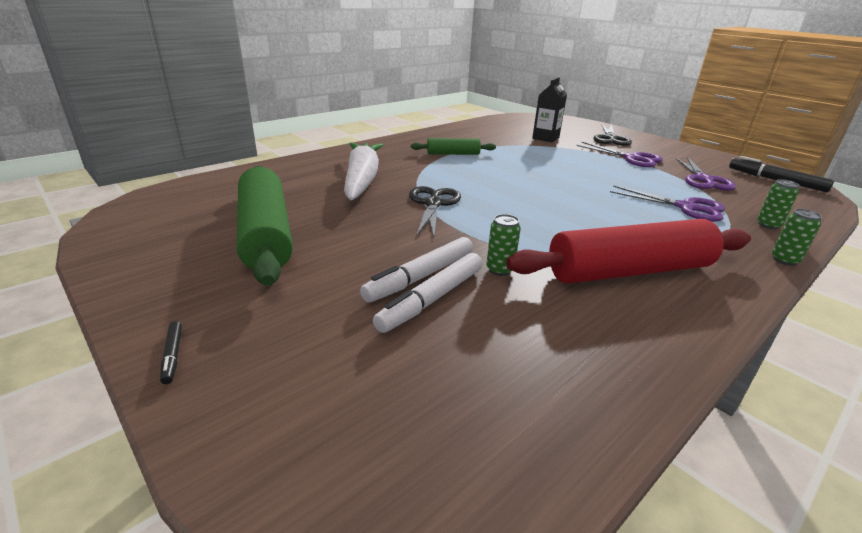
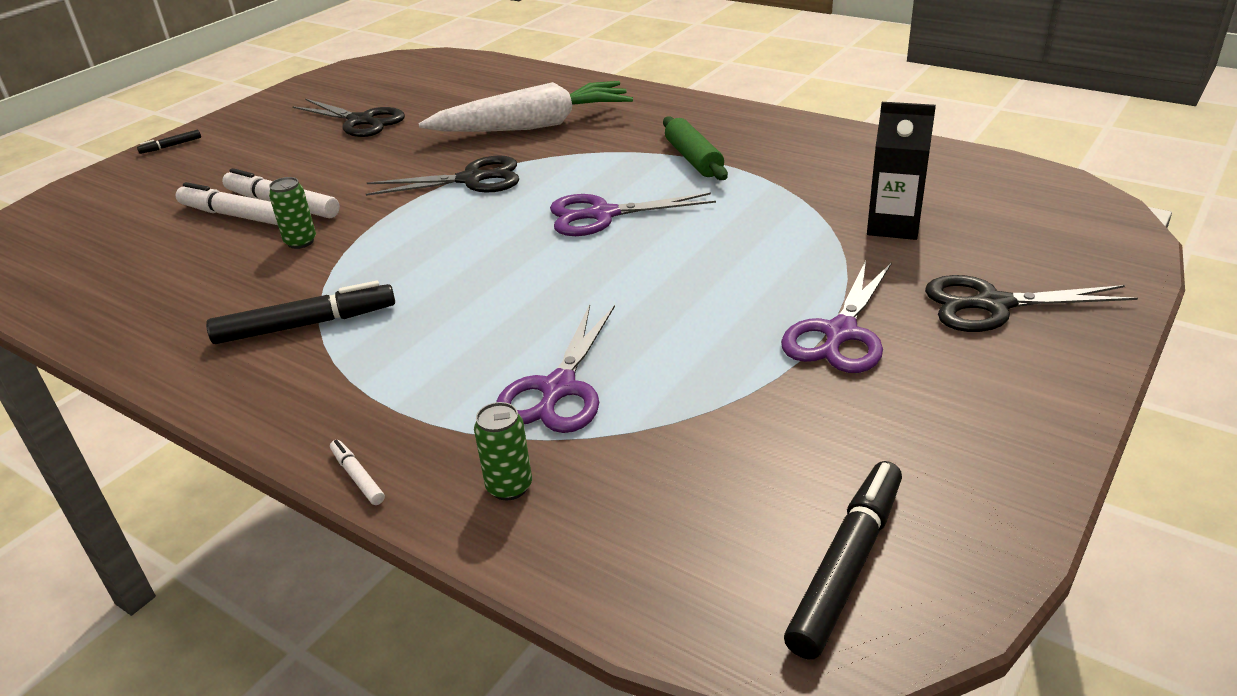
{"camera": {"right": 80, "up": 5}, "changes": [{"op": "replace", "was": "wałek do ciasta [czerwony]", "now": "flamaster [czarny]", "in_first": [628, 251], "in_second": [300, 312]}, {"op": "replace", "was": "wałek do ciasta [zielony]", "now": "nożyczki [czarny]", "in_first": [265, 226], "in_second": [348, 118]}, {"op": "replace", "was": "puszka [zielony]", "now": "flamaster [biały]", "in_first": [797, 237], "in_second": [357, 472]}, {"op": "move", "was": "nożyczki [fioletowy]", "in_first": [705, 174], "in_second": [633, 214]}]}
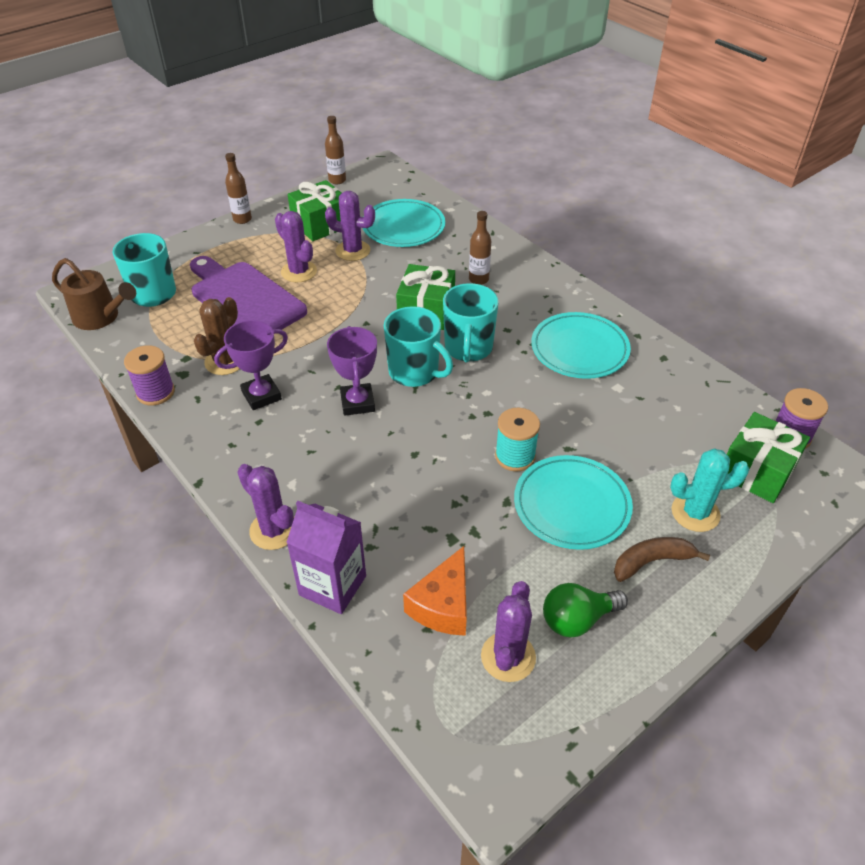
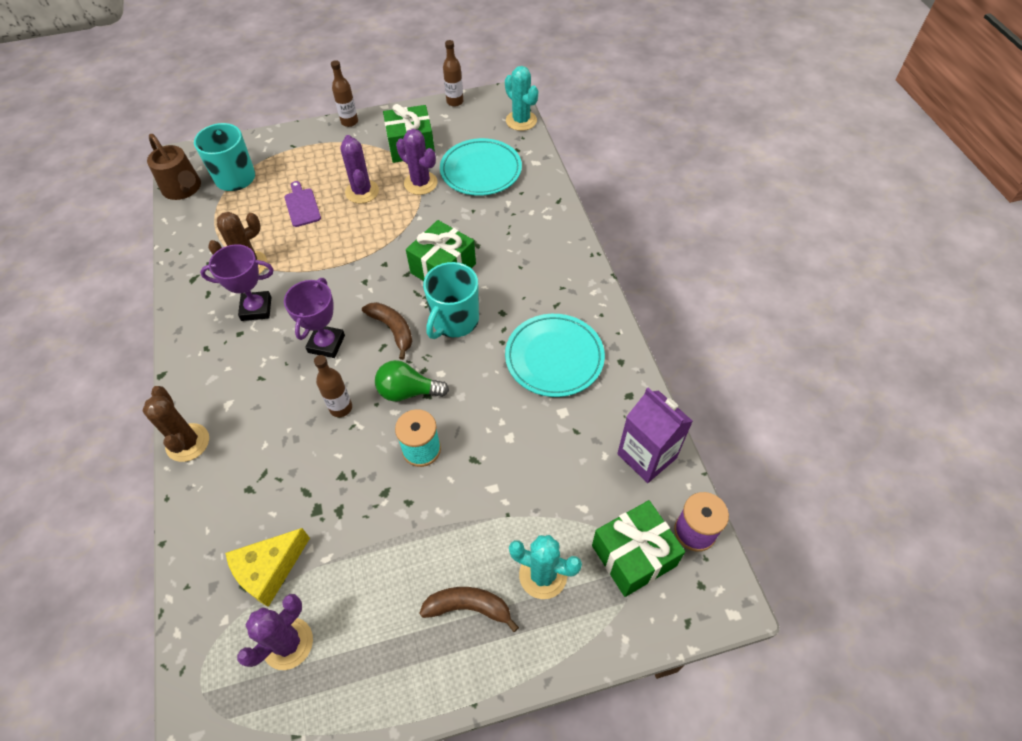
{"camera": {"right": 25, "up": 10}, "changes": [{"op": "recolor", "was": "kaktus [fioletowy]", "now": "kaktus [brązowy]", "in_first": [265, 507], "in_second": [176, 424]}, {"op": "recolor", "was": "ser [pomarańczowy]", "now": "ser [żółty]", "in_first": [435, 591], "in_second": [267, 567]}, {"op": "resize", "was": "deska do krojenia [fioletowy]", "in_first": [248, 295], "in_second": [302, 204], "ratio": 0.45}, {"op": "move", "was": "butelka [brązowy]", "in_first": [480, 248], "in_second": [333, 386]}, {"op": "replace", "was": "kubek [turkusowy]", "now": "banan [brązowy]", "in_first": [418, 346], "in_second": [387, 331]}, {"op": "move", "was": "żarówka [zielony]", "in_first": [585, 610], "in_second": [412, 381]}, {"op": "insert", "now": "kaktus [turkusowy]", "in_second": [521, 98]}, {"op": "move", "was": "karton mleka [fioletowy]", "in_first": [326, 557], "in_second": [655, 435]}, {"op": "delete", "was": "szpulka [fioletowy]", "in_first": [149, 375]}, {"op": "delete", "was": "talerz [turkusowy]", "in_first": [573, 502]}]}
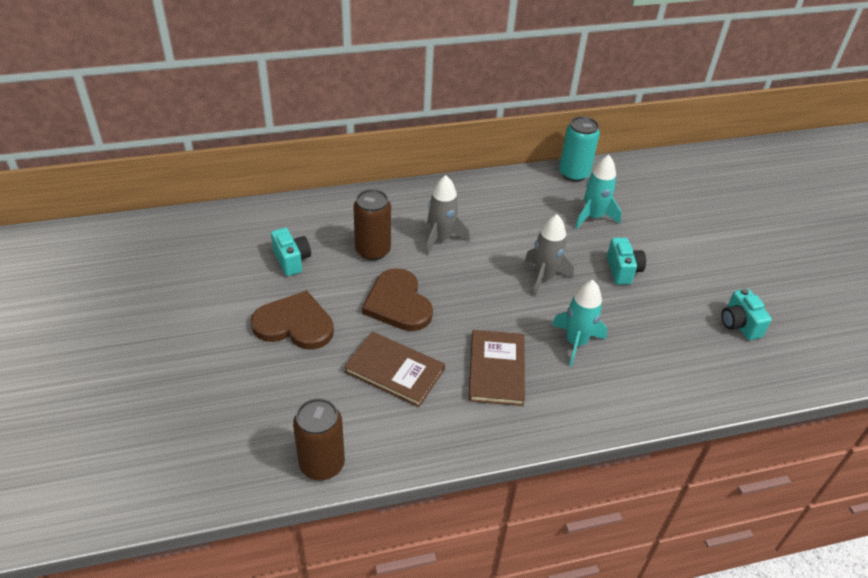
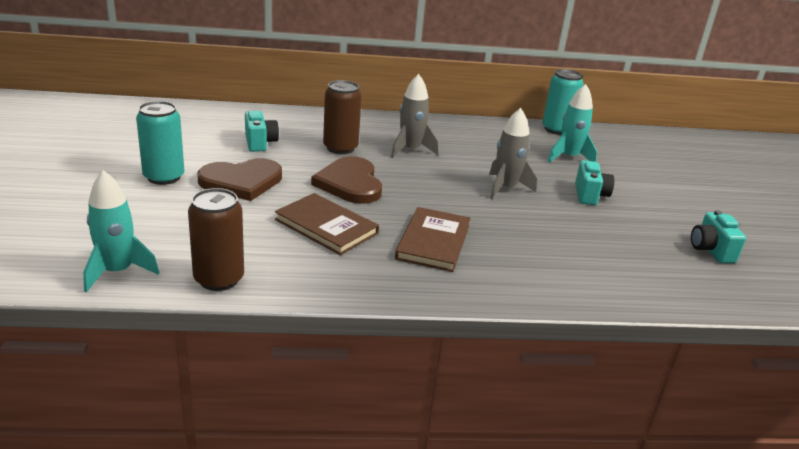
{"camera": {"right": 10, "up": -15}, "changes": [{"op": "move", "was": "rakieta [turkusowy]", "in_first": [579, 323], "in_second": [121, 231]}, {"op": "insert", "now": "puszka [turkusowy]", "in_second": [160, 143]}, {"op": "rotate", "was": "serce [brązowy]", "in_first": [292, 319], "in_second": [239, 179], "clockwise": 135}]}
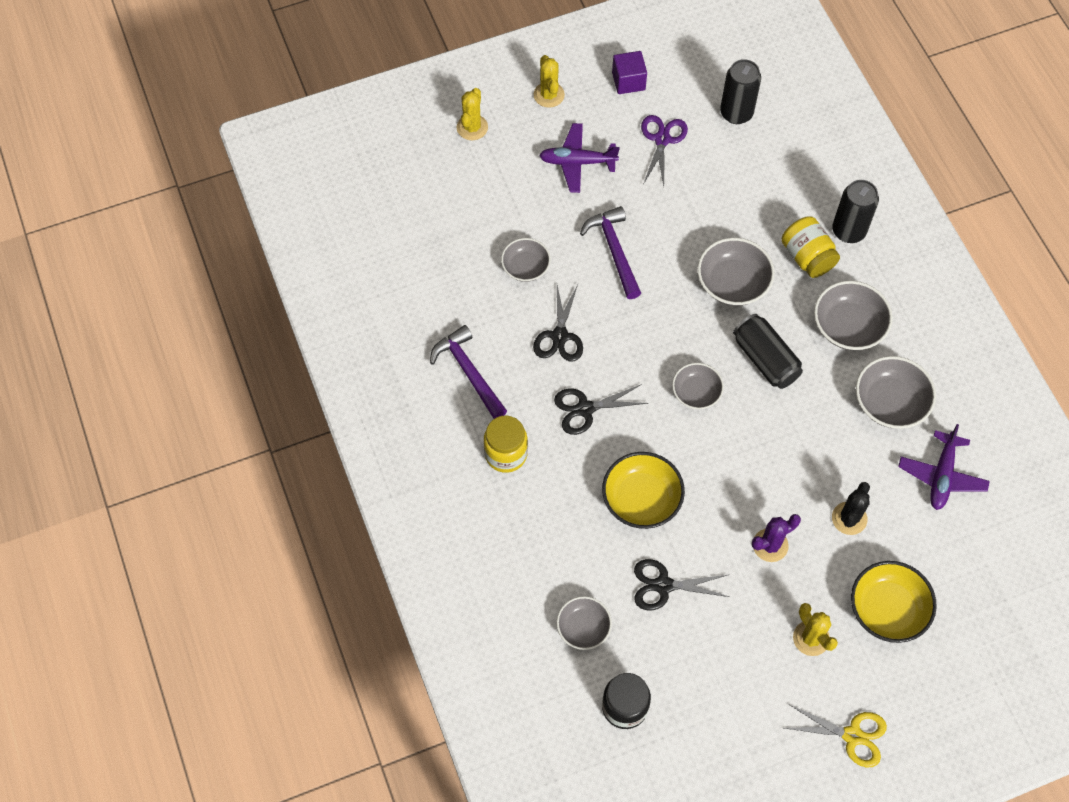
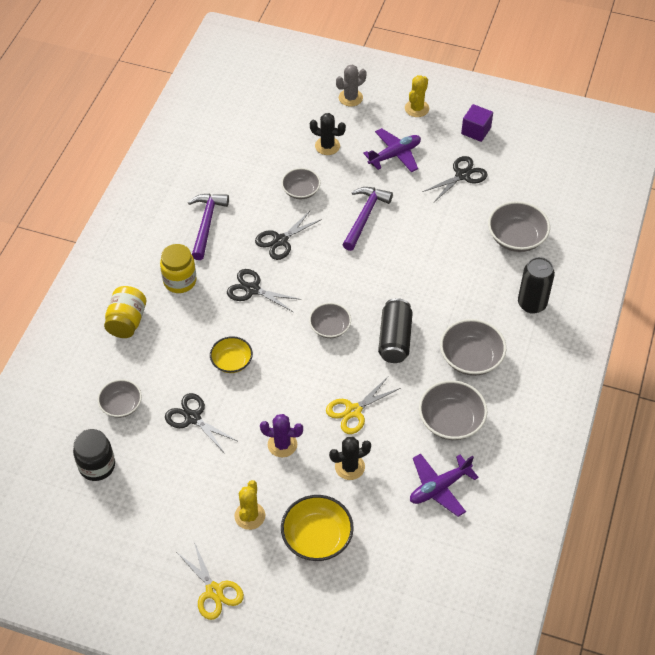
{"camera": {"right": 40, "up": -10}, "changes": [{"op": "move", "was": "słoik [żółty]", "in_first": [810, 247], "in_second": [125, 312]}, {"op": "resize", "was": "miska [żółty]", "in_first": [643, 490], "in_second": [231, 354], "ratio": 0.65}, {"op": "insert", "now": "kaktus [czarny]", "in_second": [328, 134]}, {"op": "insert", "now": "nożyczki [żółty]", "in_second": [363, 405]}, {"op": "recolor", "was": "kaktus [żółty]", "now": "kaktus [szary]", "in_first": [472, 114], "in_second": [351, 86]}, {"op": "rotate", "was": "samolot [fioletowy]", "in_first": [579, 158], "in_second": [392, 150], "clockwise": 105}, {"op": "recolor", "was": "nożyczki [fioletowy]", "now": "nożyczki [czarny]", "in_first": [664, 150], "in_second": [455, 179]}, {"op": "move", "was": "miska [szary]", "in_first": [736, 272], "in_second": [519, 226]}, {"op": "delete", "was": "puszka [czarny]", "in_first": [740, 91]}]}
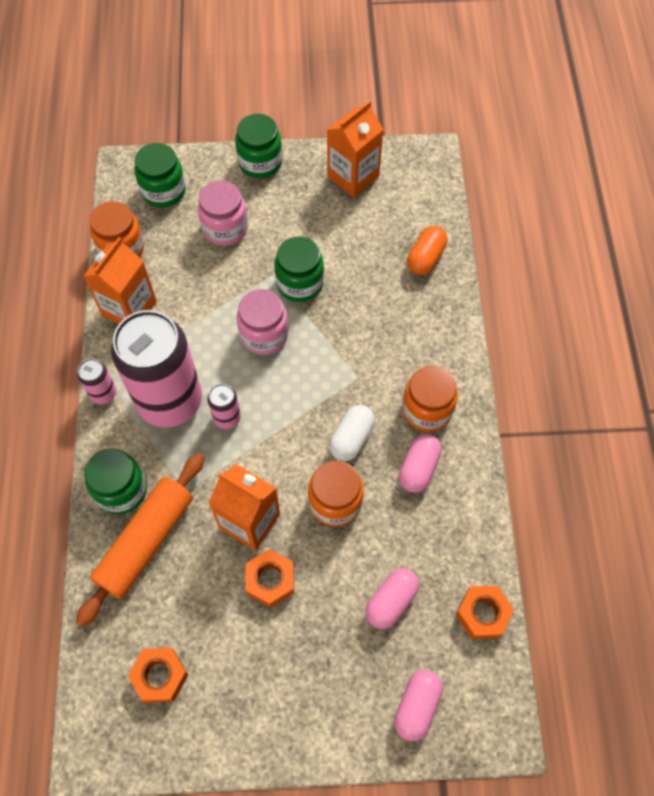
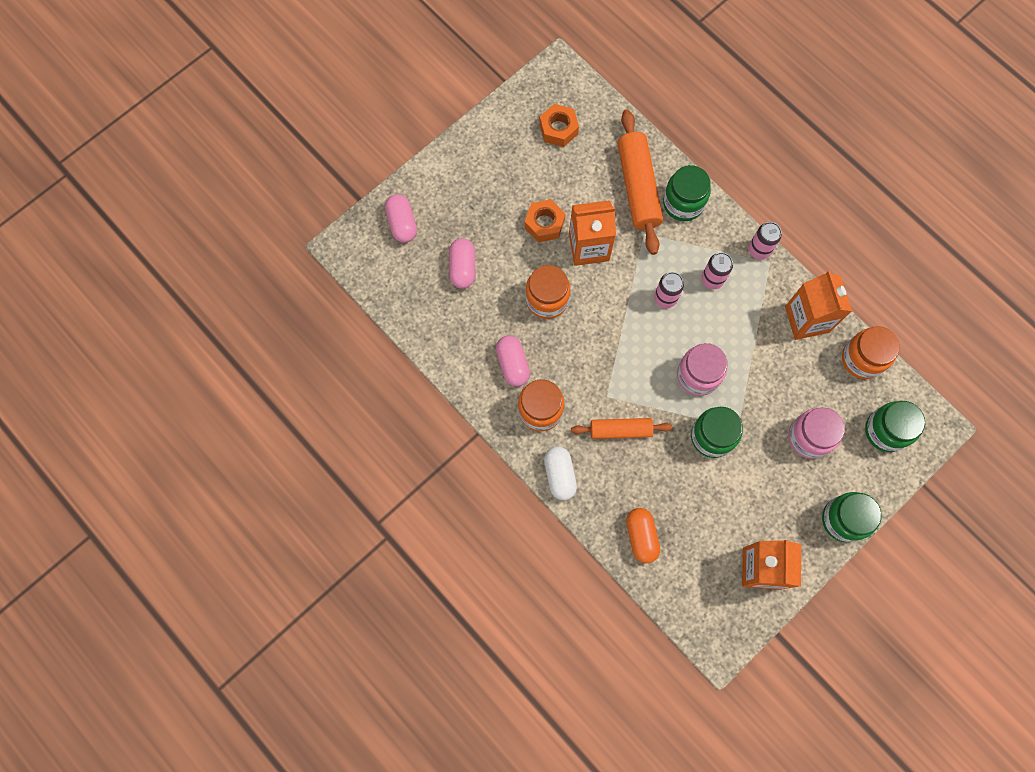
{"camera": {"right": 140, "up": 10}, "changes": [{"op": "move", "was": "kapsułka [biały]", "in_first": [352, 433], "in_second": [560, 473]}, {"op": "insert", "now": "wałek do ciasta [pomarańczowy]", "in_second": [622, 428]}, {"op": "resize", "was": "puszka [różowy]", "in_first": [156, 369], "in_second": [717, 270], "ratio": 0.42}, {"op": "delete", "was": "nakrętka [pomarańczowy]", "in_first": [485, 612]}]}
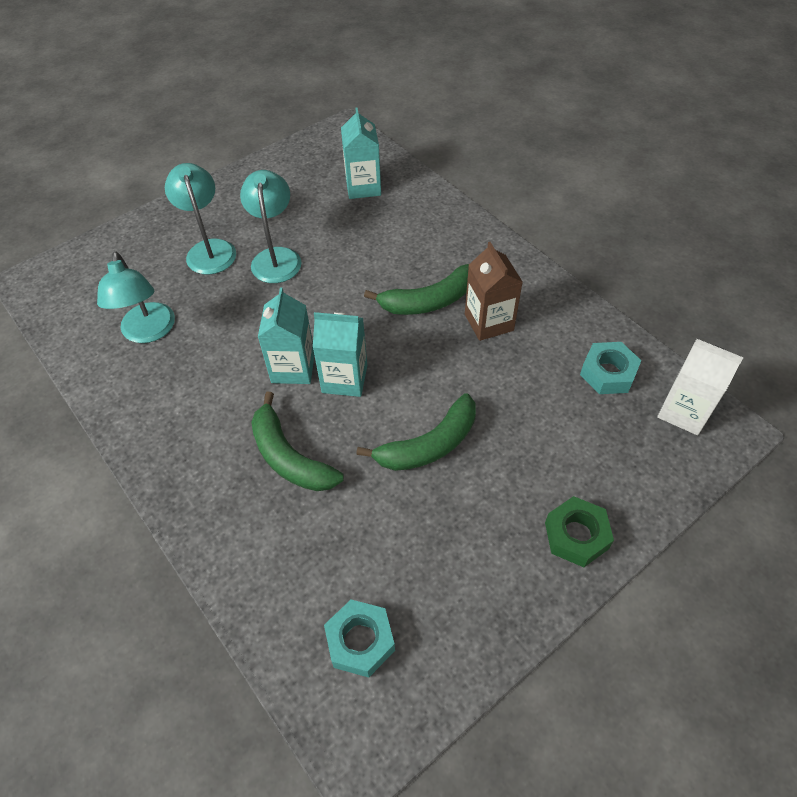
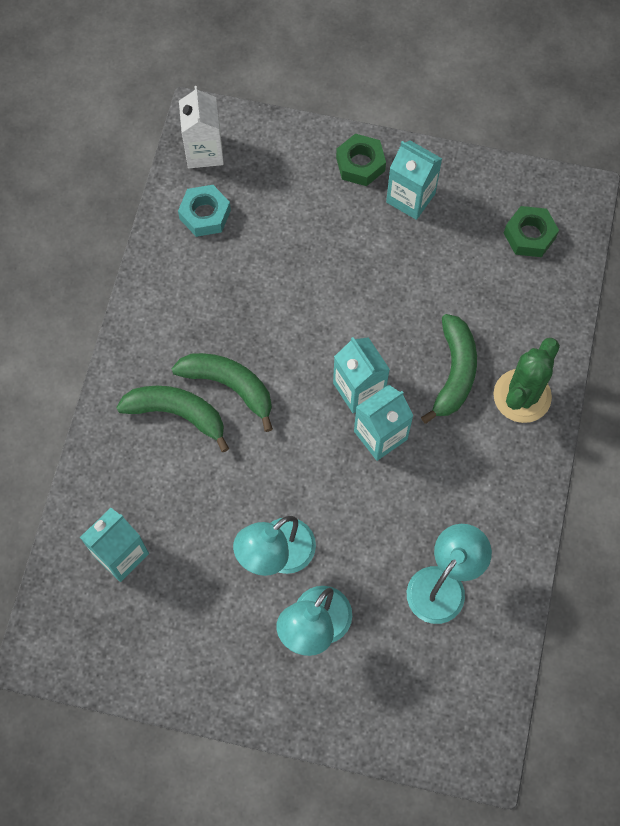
{"camera": {"right": -130, "up": 15}, "changes": [{"op": "move", "was": "banan [zielony]", "in_first": [416, 432], "in_second": [172, 419]}, {"op": "insert", "now": "karton mleka [turkusowy]", "in_second": [414, 180]}, {"op": "insert", "now": "kaktus [zielony]", "in_second": [526, 380]}, {"op": "recolor", "was": "nakrętka [turkusowy]", "now": "nakrętka [zielony]", "in_first": [359, 639], "in_second": [531, 231]}, {"op": "delete", "was": "karton mleka [brązowy]", "in_first": [494, 291]}]}
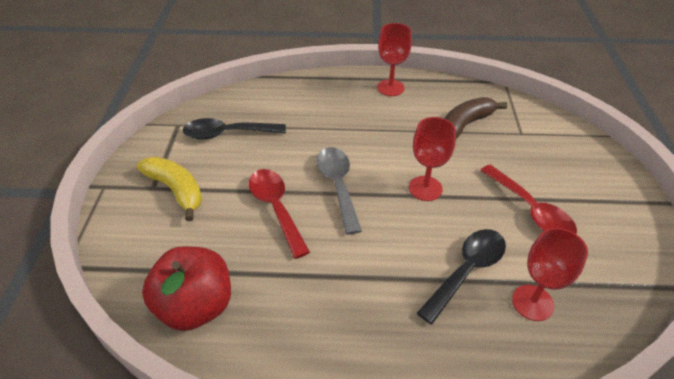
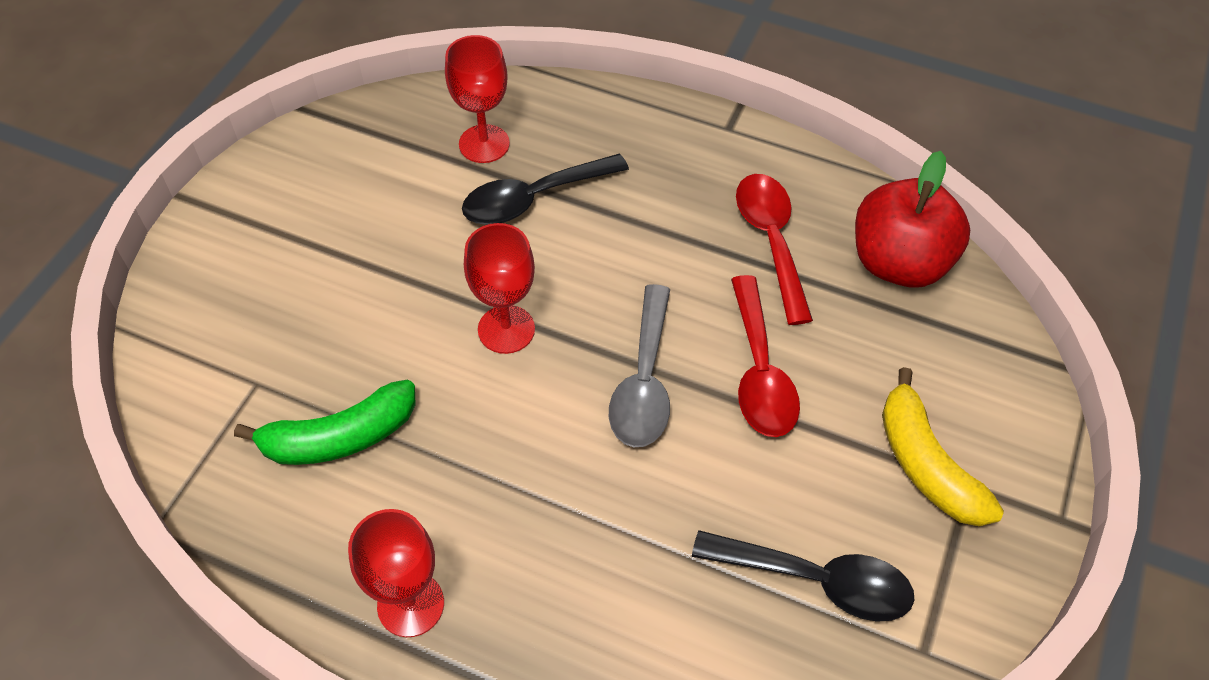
{"camera": {"right": -160, "up": 10}, "changes": [{"op": "recolor", "was": "banan [brązowy]", "now": "banan [zielony]", "in_first": [475, 118], "in_second": [325, 422]}, {"op": "move", "was": "łyżka [czerwony]", "in_first": [528, 199], "in_second": [774, 249]}]}
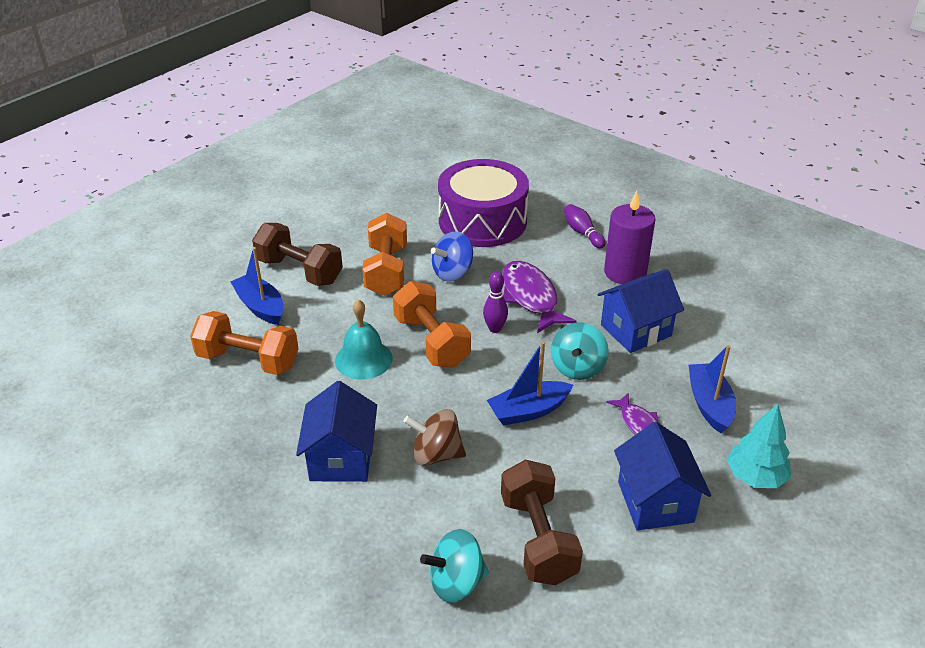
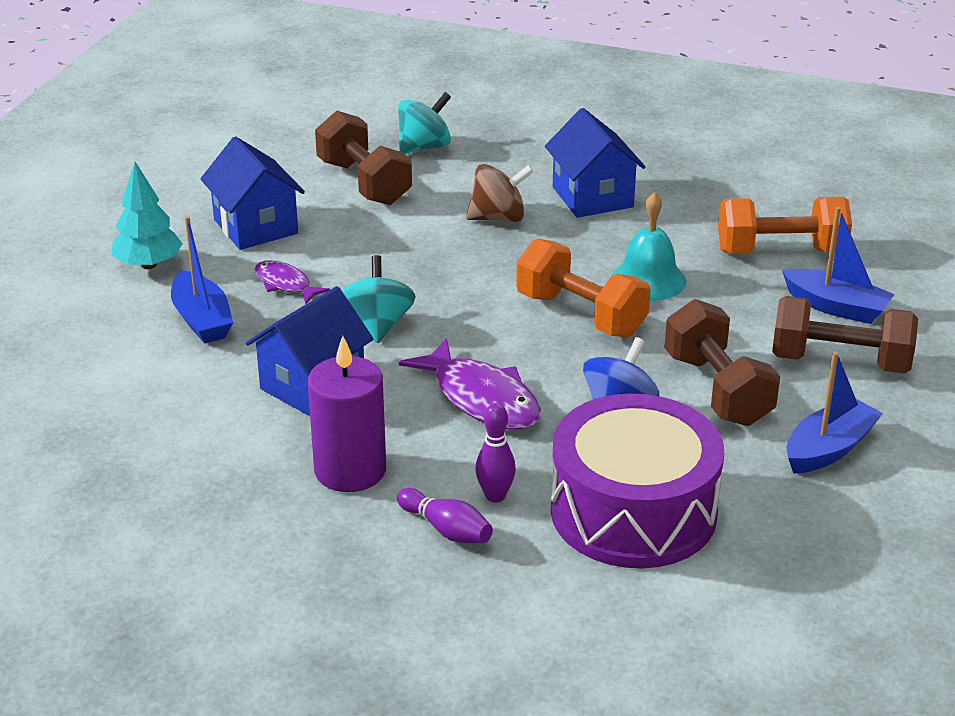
{"camera": {"right": 160, "up": -5}, "changes": [{"op": "move", "was": "kręgiel [fioletowy]", "in_first": [495, 302], "in_second": [495, 452]}, {"op": "recolor", "was": "hantel [pomarańczowy]", "now": "hantel [brązowy]", "in_first": [384, 254], "in_second": [722, 362]}, {"op": "move", "was": "łódka [niebieski]", "in_first": [530, 383], "in_second": [835, 413]}]}
